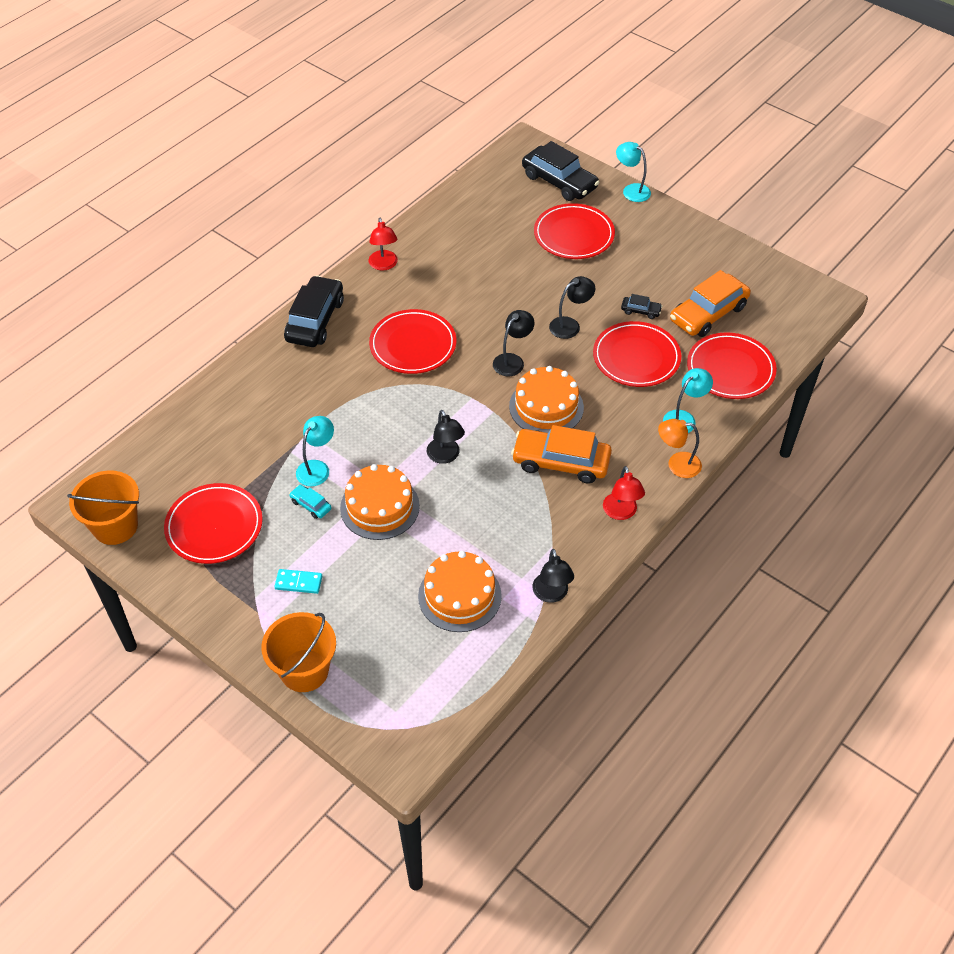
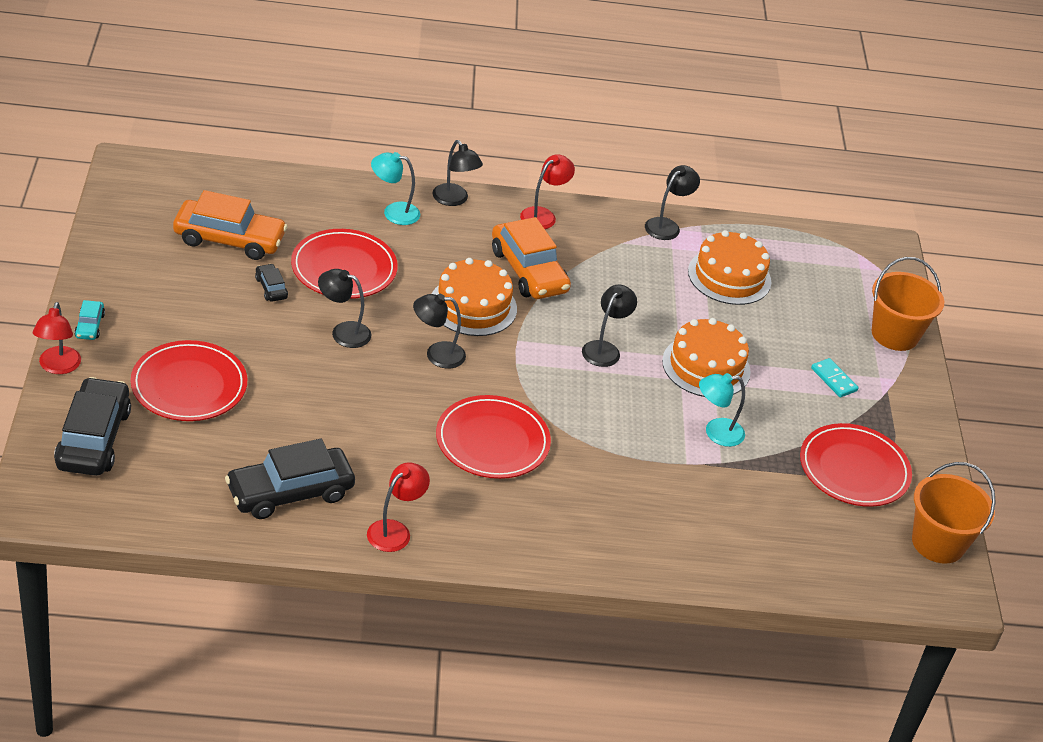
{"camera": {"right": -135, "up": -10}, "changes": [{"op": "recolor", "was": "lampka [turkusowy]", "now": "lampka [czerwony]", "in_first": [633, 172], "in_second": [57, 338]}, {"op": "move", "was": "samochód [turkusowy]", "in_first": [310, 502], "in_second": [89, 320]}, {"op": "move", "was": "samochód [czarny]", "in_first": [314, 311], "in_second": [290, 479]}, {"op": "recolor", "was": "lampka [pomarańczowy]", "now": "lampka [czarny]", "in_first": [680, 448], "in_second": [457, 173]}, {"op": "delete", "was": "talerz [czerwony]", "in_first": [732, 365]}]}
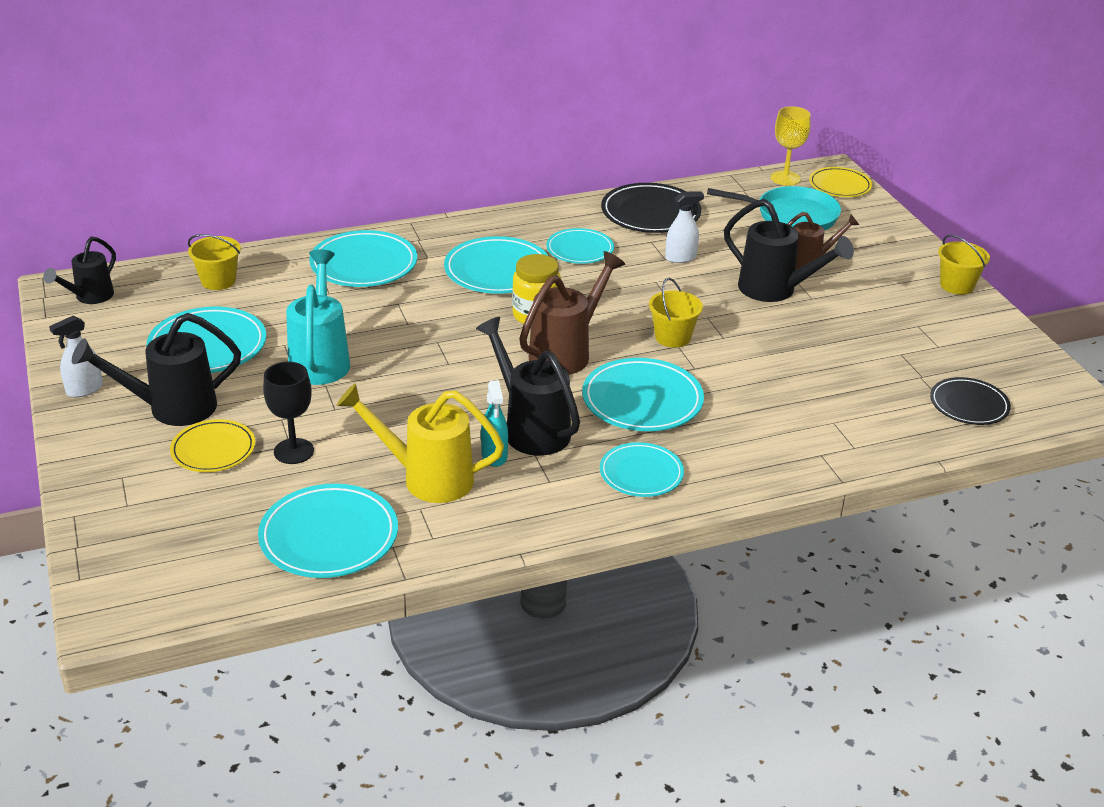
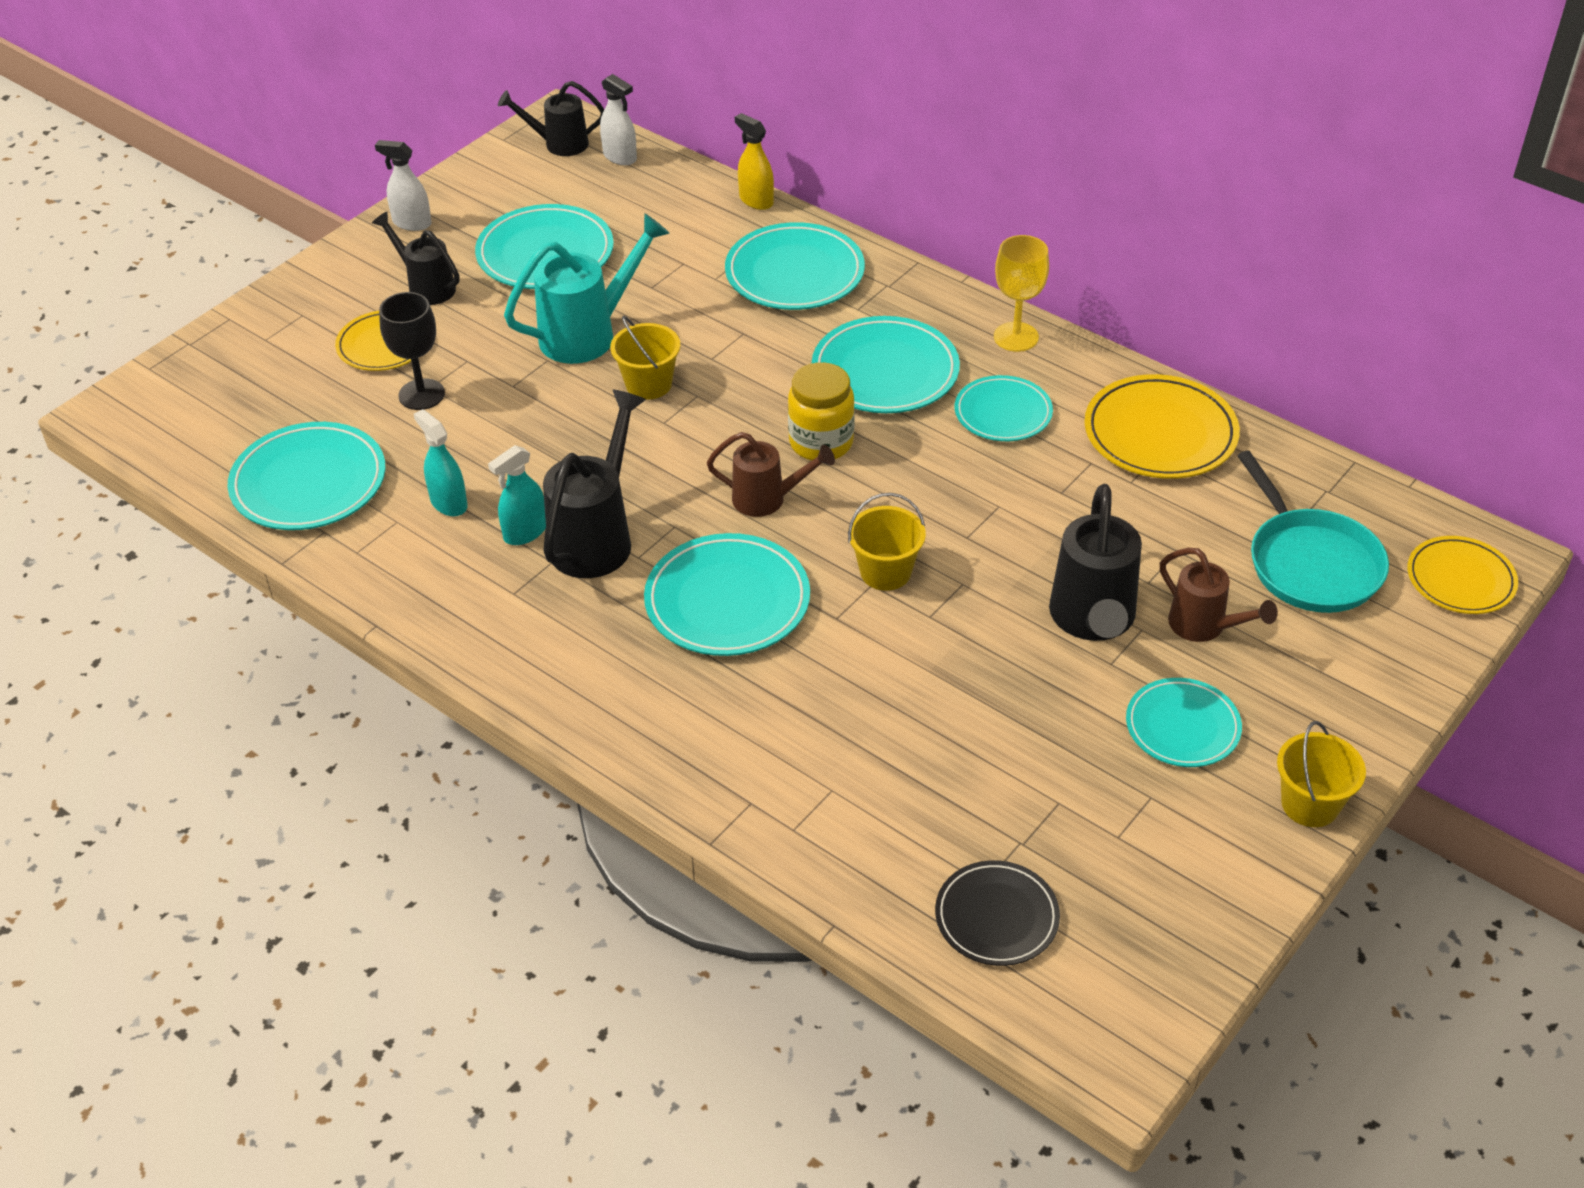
{"camera": {"right": 60, "up": 10}, "changes": [{"op": "resize", "was": "konewka [czarny]", "in_first": [156, 369], "in_second": [415, 258], "ratio": 0.63}, {"op": "replace", "was": "konewka [żółty]", "now": "spryskiwacz [turkusowy]", "in_first": [420, 443], "in_second": [441, 462]}, {"op": "move", "was": "spryskiwacz [biały]", "in_first": [684, 227], "in_second": [618, 119]}, {"op": "move", "was": "wiadro [żółty]", "in_first": [214, 262], "in_second": [645, 358]}, {"op": "resize", "was": "konewka [brązowy]", "in_first": [572, 313], "in_second": [771, 474], "ratio": 0.63}, {"op": "insert", "now": "spryskiwacz [żółty]", "in_second": [754, 161]}, {"op": "move", "was": "kielich [żółty]", "in_first": [791, 146], "in_second": [1021, 293]}, {"op": "recolor", "was": "talerz [czarny]", "now": "talerz [żółty]", "in_first": [651, 208], "in_second": [1162, 426]}, {"op": "move", "was": "talerz [turkusowy]", "in_first": [642, 469], "in_second": [1184, 722]}]}
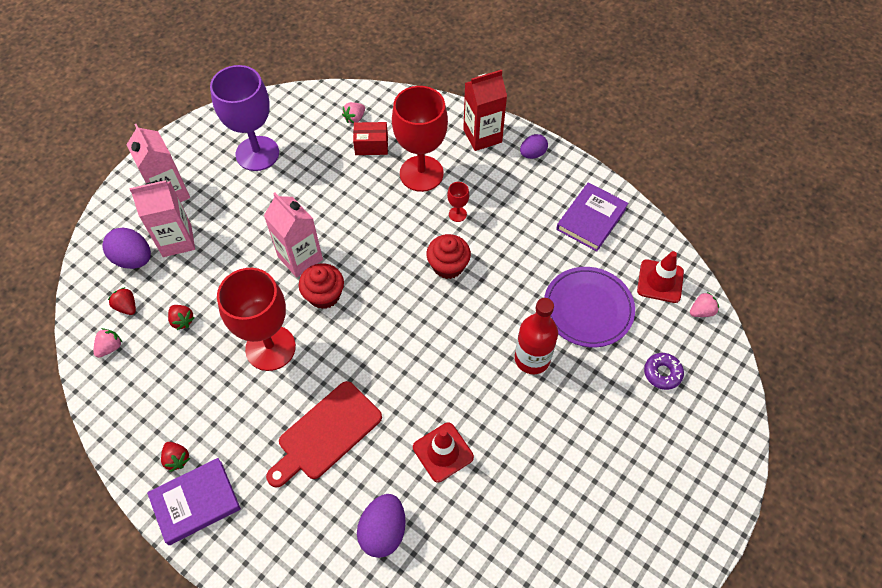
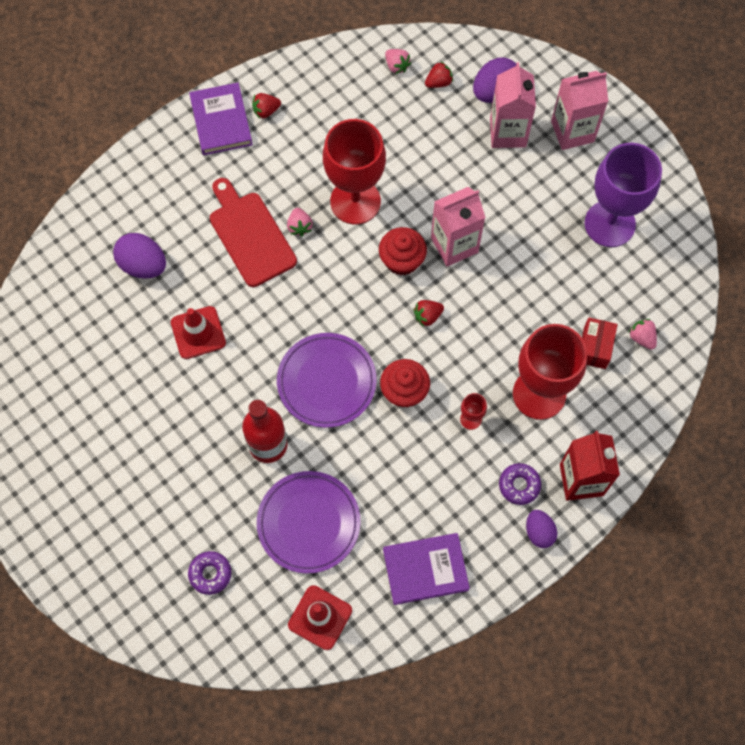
{"camera": {"right": 105, "up": 10}, "changes": [{"op": "insert", "now": "talerz [fioletowy]", "in_second": [327, 380]}, {"op": "move", "was": "truskawka [różowy]", "in_first": [704, 304], "in_second": [300, 222]}, {"op": "rotate", "was": "książka [fioletowy]", "in_first": [592, 217], "in_second": [426, 569], "clockwise": -60}, {"op": "move", "was": "truskawka [czerwony]", "in_first": [181, 317], "in_second": [428, 313]}, {"op": "insert", "now": "donut [fioletowy]", "in_second": [520, 484]}]}
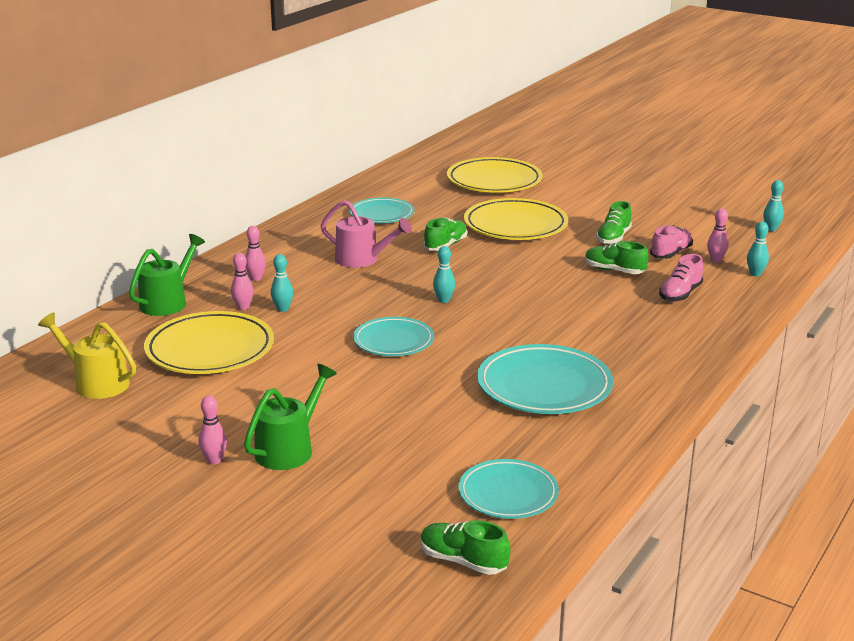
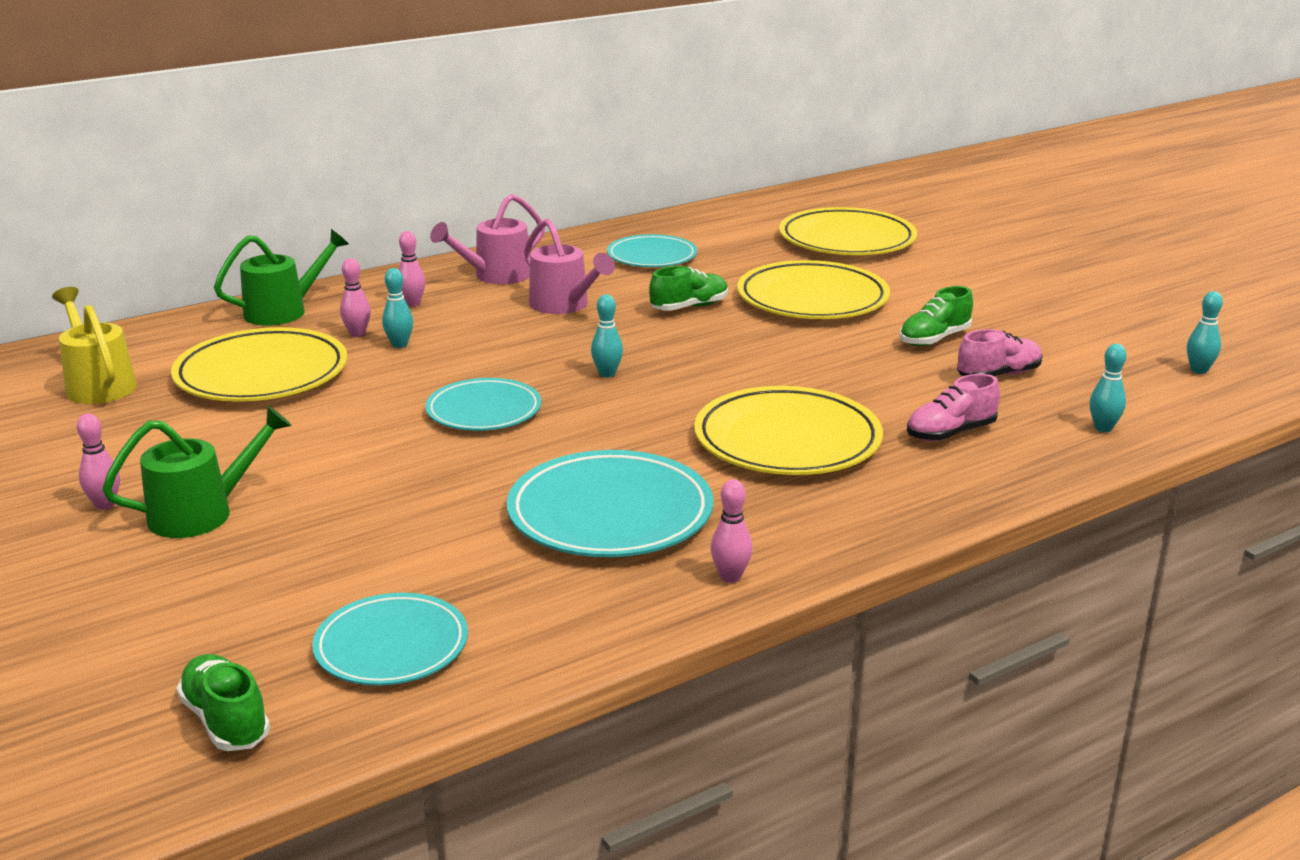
{"camera": {"right": 25, "up": 0}, "changes": [{"op": "insert", "now": "konewka [różowy]", "in_second": [487, 239]}, {"op": "insert", "now": "talerz [żółty]", "in_second": [788, 430]}, {"op": "move", "was": "kręgiel [różowy]", "in_first": [718, 235], "in_second": [731, 531]}, {"op": "delete", "was": "but [zielony]", "in_first": [617, 257]}]}
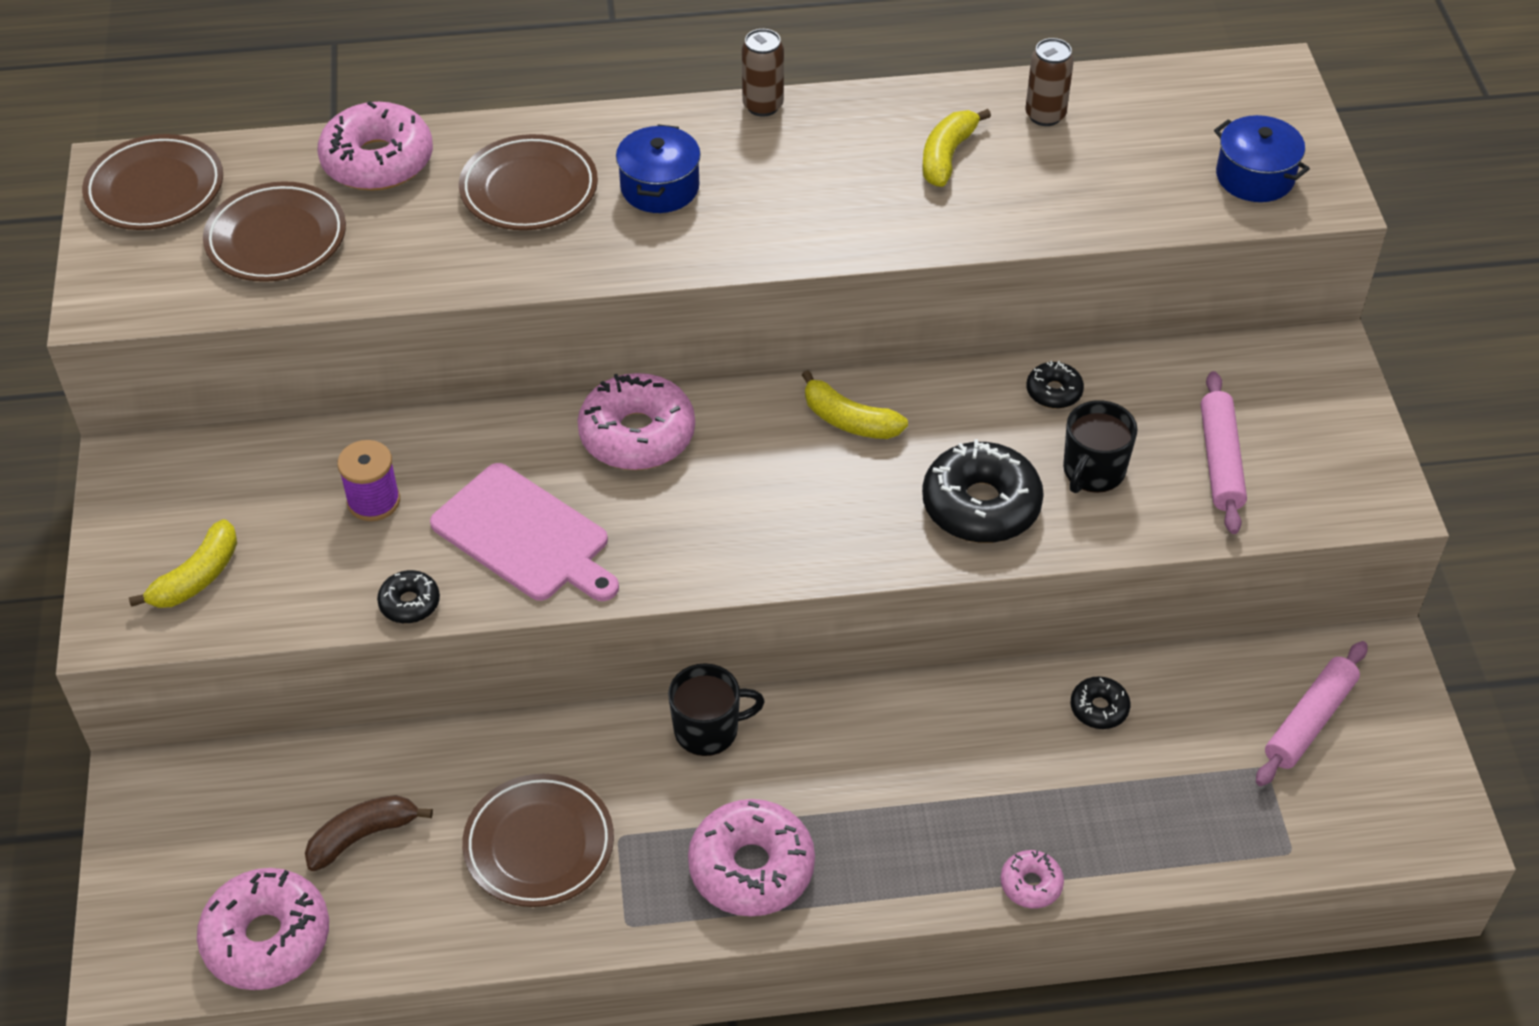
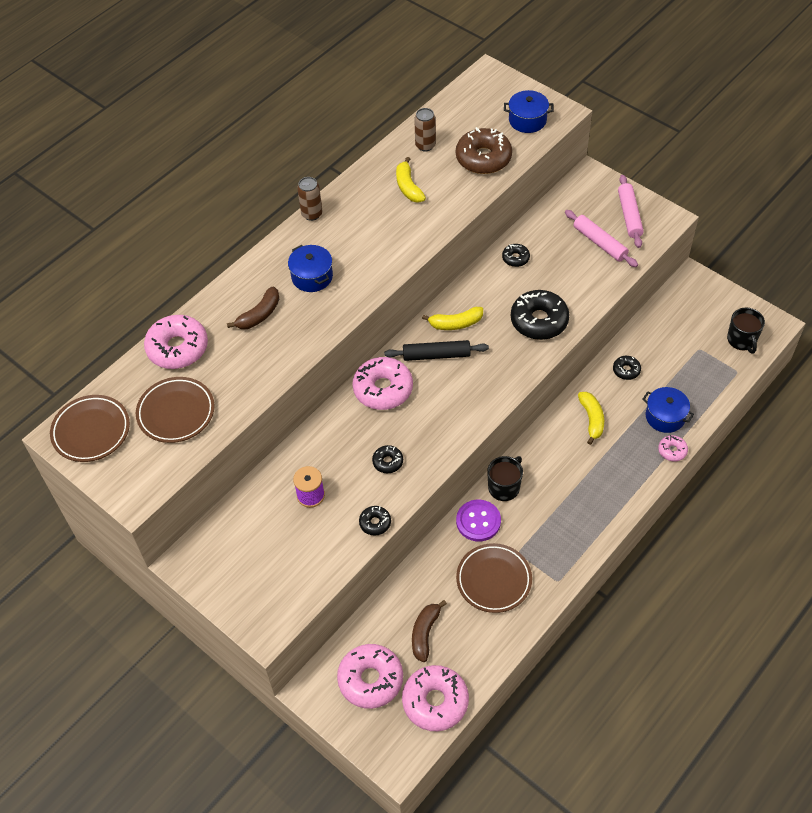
{"camera": {"right": -40, "up": 5}, "changes": [{"op": "replace", "was": "talerz [brązowy]", "now": "banan [brązowy]", "in_first": [528, 182], "in_second": [253, 308]}, {"op": "move", "was": "donut [różowy]", "in_first": [751, 857], "in_second": [370, 676]}, {"op": "replace", "was": "deska do krojenia [różowy]", "now": "donut [czarny]", "in_first": [524, 532], "in_second": [387, 459]}, {"op": "insert", "now": "wałek do ciasta [czarny]", "in_second": [436, 350]}, {"op": "insert", "now": "donut [brązowy]", "in_second": [484, 150]}, {"op": "insert", "now": "guzik [fioletowy]", "in_second": [478, 520]}, {"op": "move", "was": "banan [żółty]", "in_first": [183, 563], "in_second": [591, 418]}, {"op": "move", "was": "wałek do ciasta [różowy]", "in_first": [1312, 713], "in_second": [631, 211]}, {"op": "insert", "now": "garnek [niebieski]", "in_second": [668, 410]}, {"op": "move", "was": "kubek [czarny]", "in_first": [1100, 446], "in_second": [746, 331]}]}
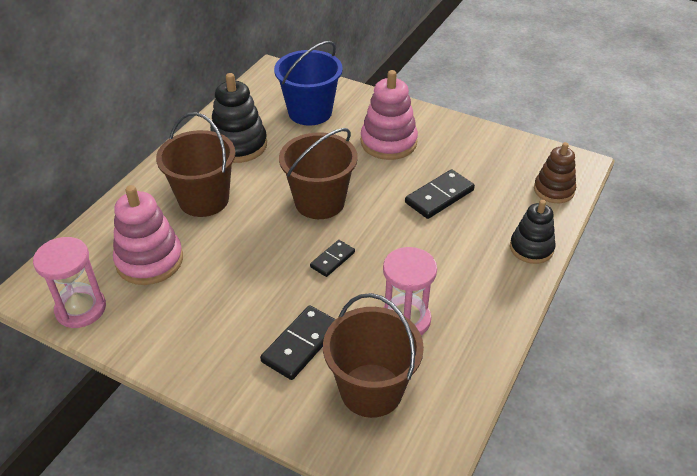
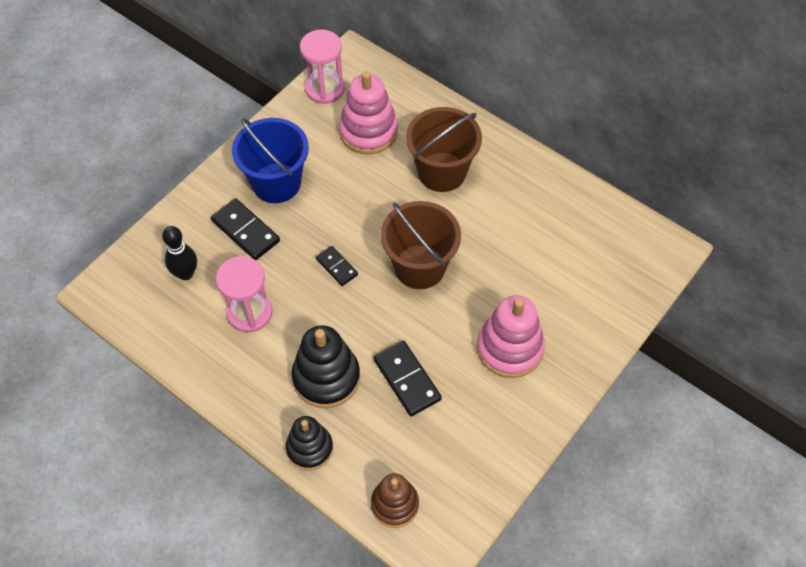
{"camera": {"right": 100, "up": 15}, "changes": [{"op": "replace", "was": "wiadro [brązowy]", "now": "kręgiel [czarny]", "in_first": [373, 355], "in_second": [179, 253]}, {"op": "move", "was": "wiadro [niebieski]", "in_first": [308, 83], "in_second": [270, 160]}, {"op": "move", "was": "zabawka nakładanka [czarny]", "in_first": [238, 118], "in_second": [325, 366]}]}
